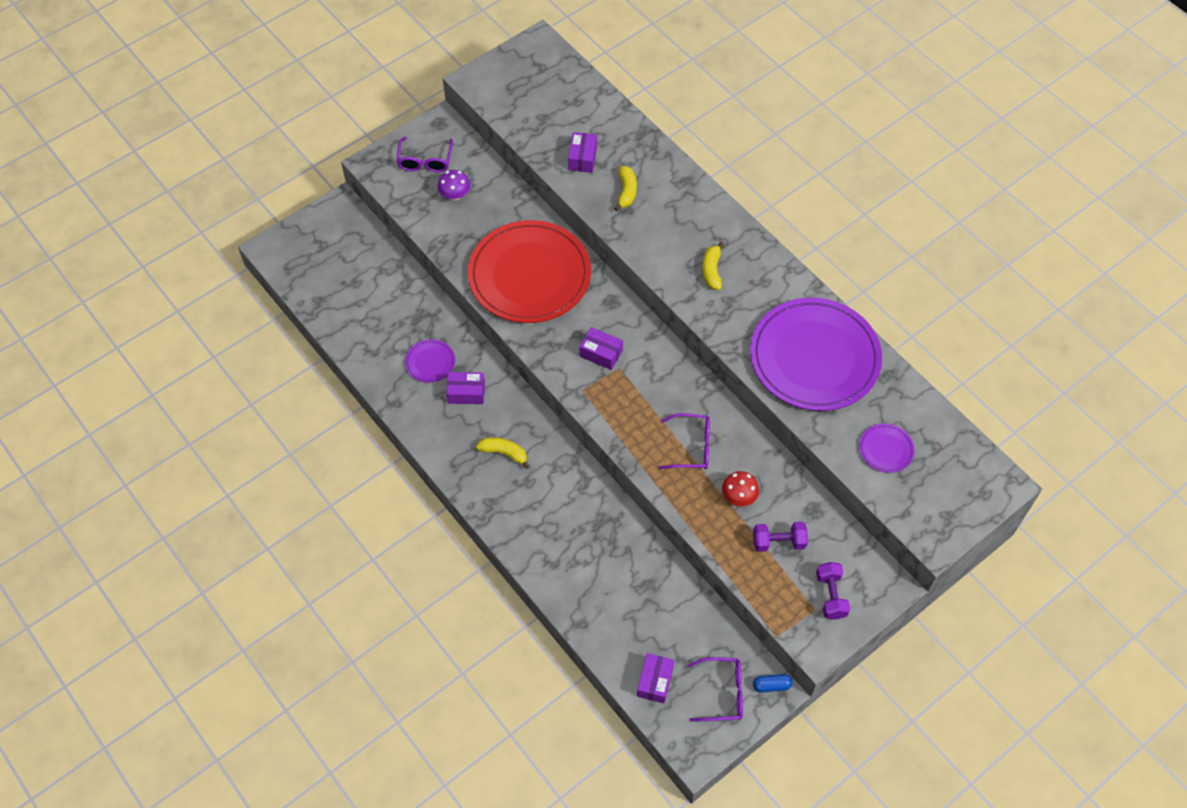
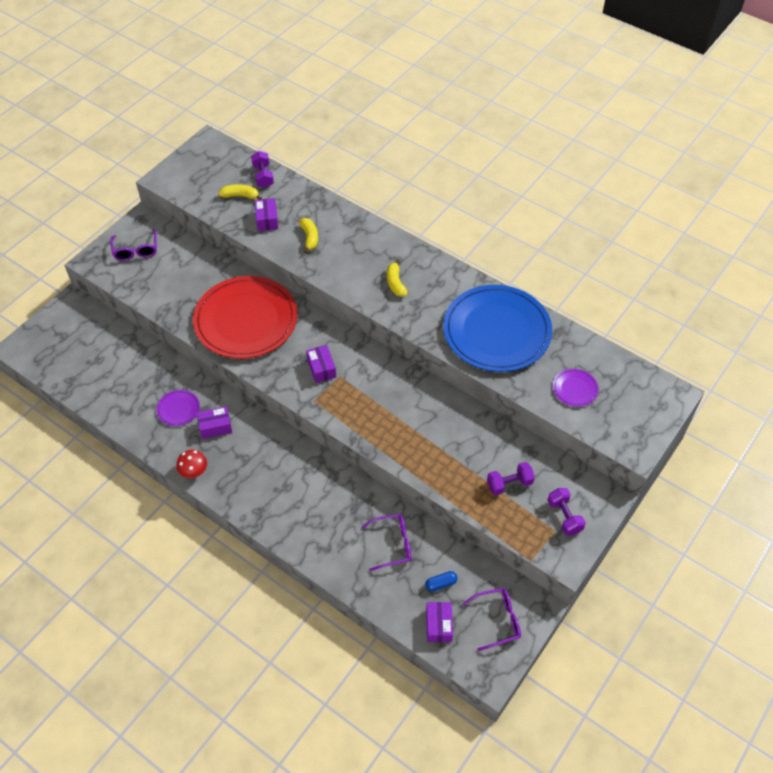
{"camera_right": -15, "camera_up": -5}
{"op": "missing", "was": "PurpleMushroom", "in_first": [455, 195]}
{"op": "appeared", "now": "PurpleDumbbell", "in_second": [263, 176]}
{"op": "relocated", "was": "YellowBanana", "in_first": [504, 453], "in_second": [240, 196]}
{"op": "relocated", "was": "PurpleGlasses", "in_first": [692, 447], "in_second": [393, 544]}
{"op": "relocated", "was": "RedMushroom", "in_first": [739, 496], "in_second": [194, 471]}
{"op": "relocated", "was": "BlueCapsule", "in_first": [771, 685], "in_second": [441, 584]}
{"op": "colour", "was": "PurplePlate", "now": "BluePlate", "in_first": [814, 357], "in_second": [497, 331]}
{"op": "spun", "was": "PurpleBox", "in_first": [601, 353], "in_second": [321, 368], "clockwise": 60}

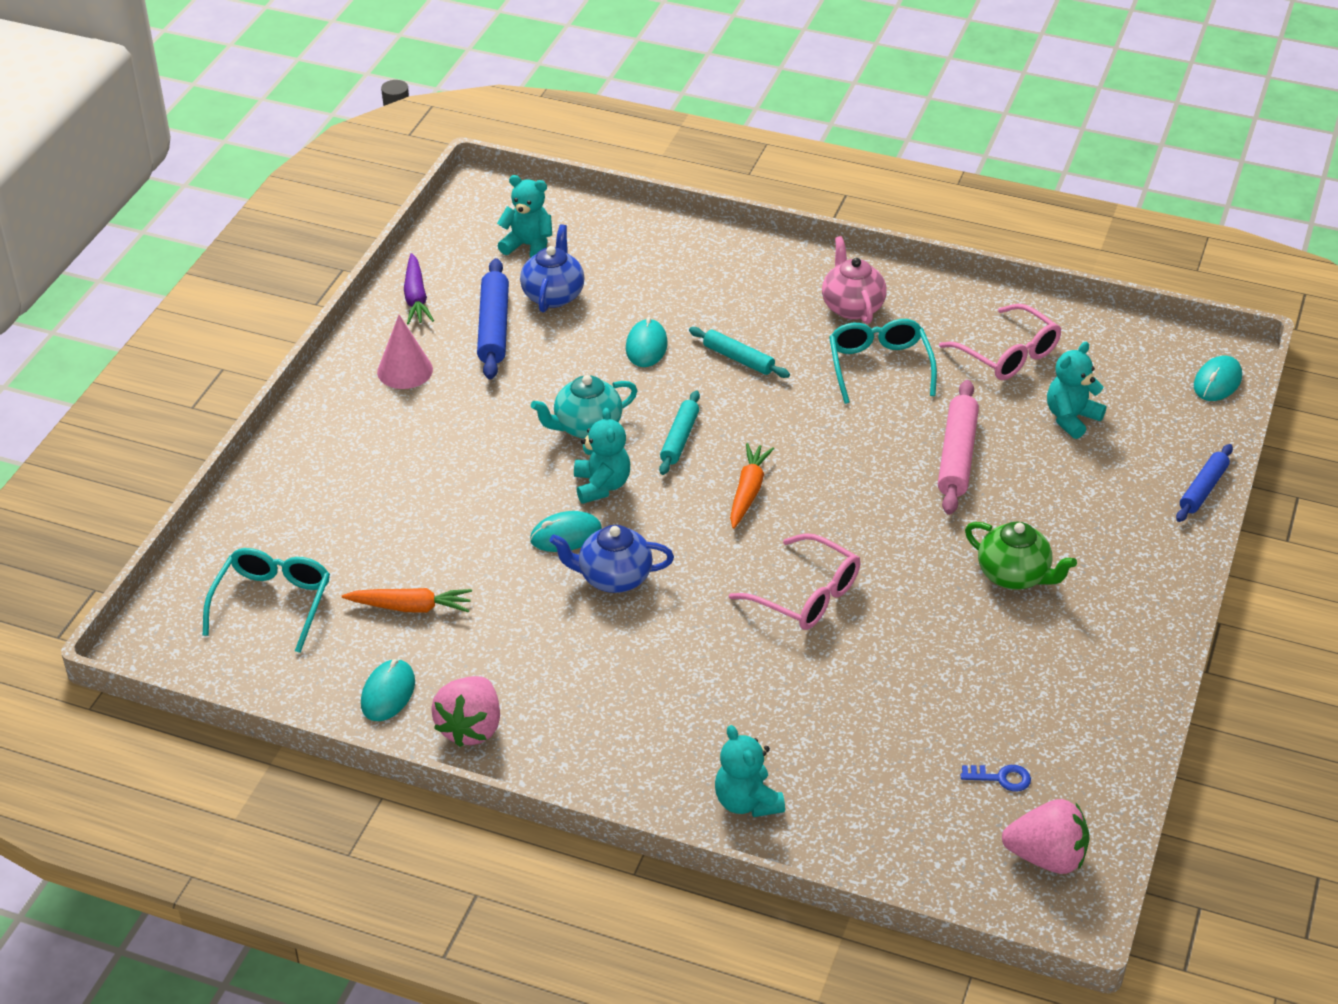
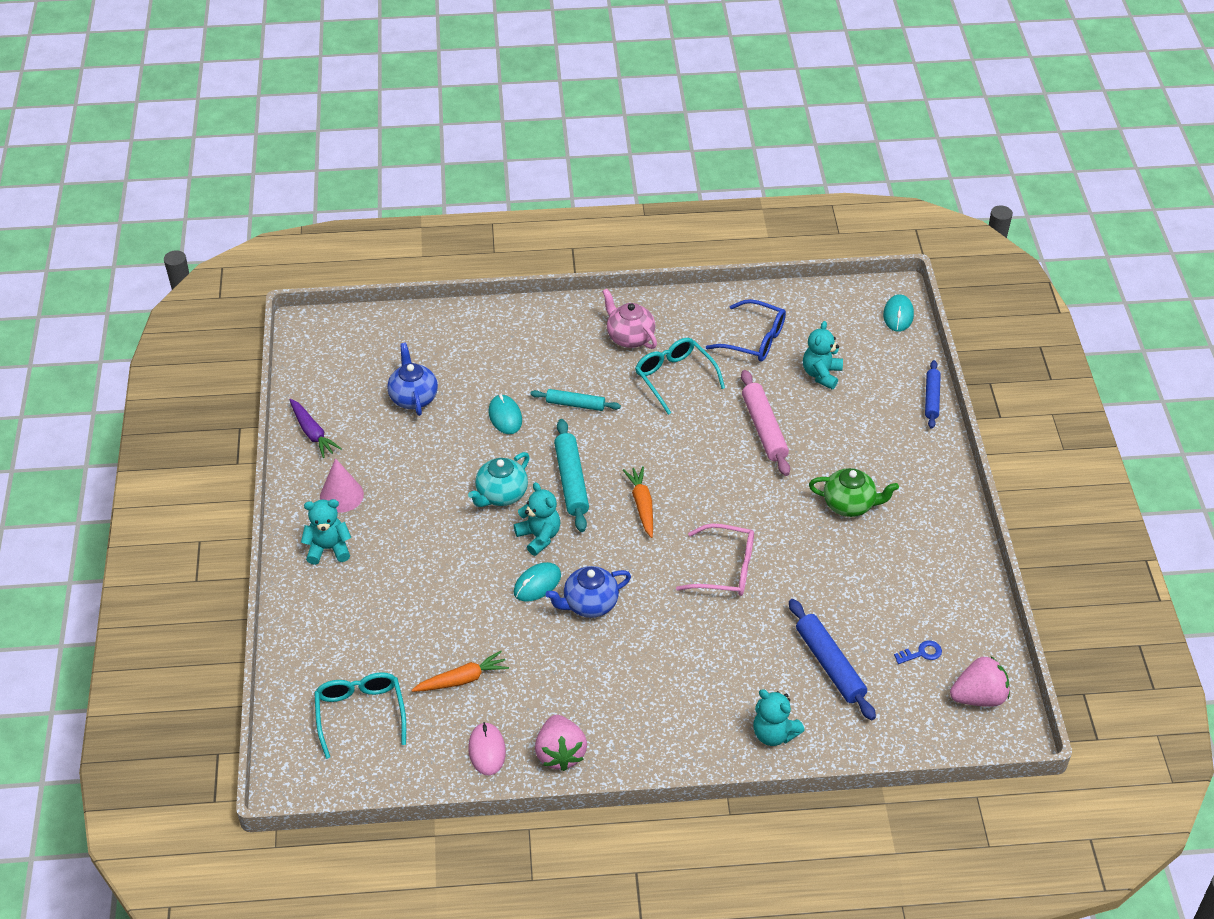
{"camera_right": -25, "camera_up": 5}
{"op": "relocated", "was": "BlueRollingPin", "in_first": [493, 328], "in_second": [829, 665]}
{"op": "relocated", "was": "TurquoiseTeddyBear", "in_first": [528, 246], "in_second": [328, 548]}
{"op": "colour", "was": "TurquoiseMouse", "now": "PinkMouse", "in_first": [388, 693], "in_second": [487, 750]}
{"op": "colour", "was": "PinkGlasses", "now": "BlueGlasses", "in_first": [1008, 355], "in_second": [754, 340]}
{"op": "size", "was": "TurquoiseRollingPin", "in_first": [680, 439], "in_second": [571, 481], "ratio": 1.54}

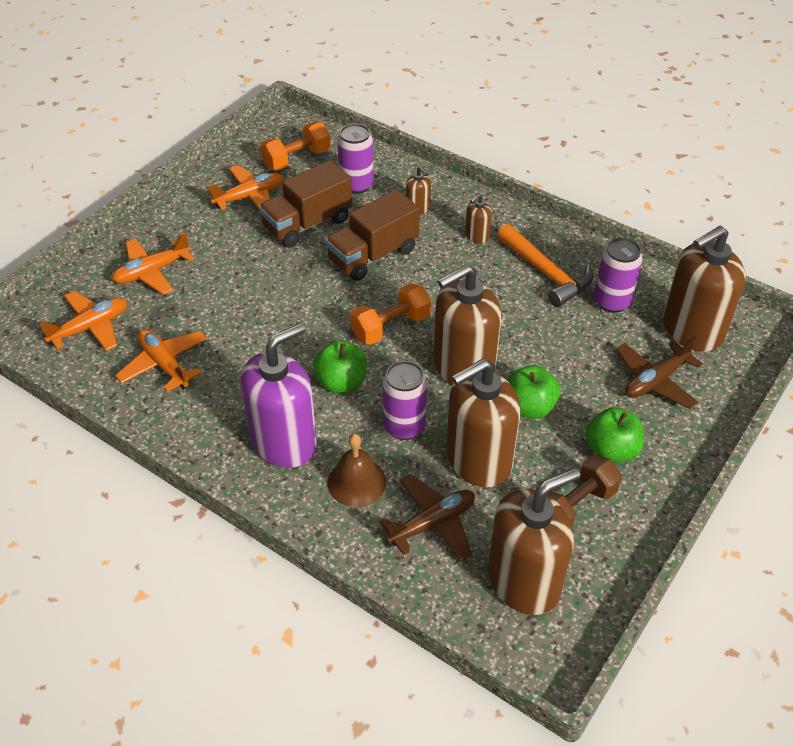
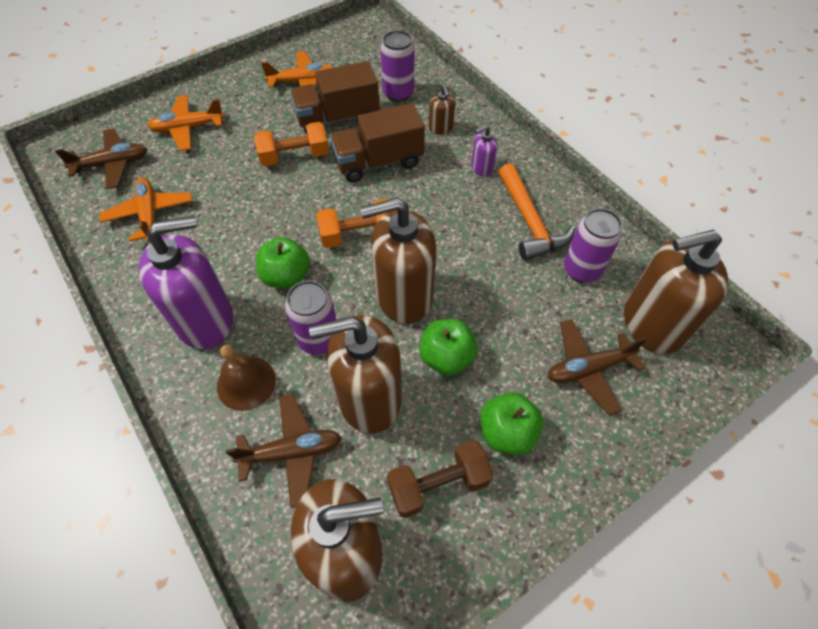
{"camera_right": 20, "camera_up": 10}
{"op": "relocated", "was": "OrangeDumbbell", "in_first": [297, 159], "in_second": [295, 156]}
{"op": "colour", "was": "OrangePlane", "now": "BrownPlane", "in_first": [90, 328], "in_second": [112, 164]}
{"op": "colour", "was": "BrownSoapDispenser", "now": "PurpleSoapDispenser", "in_first": [477, 236], "in_second": [481, 168]}

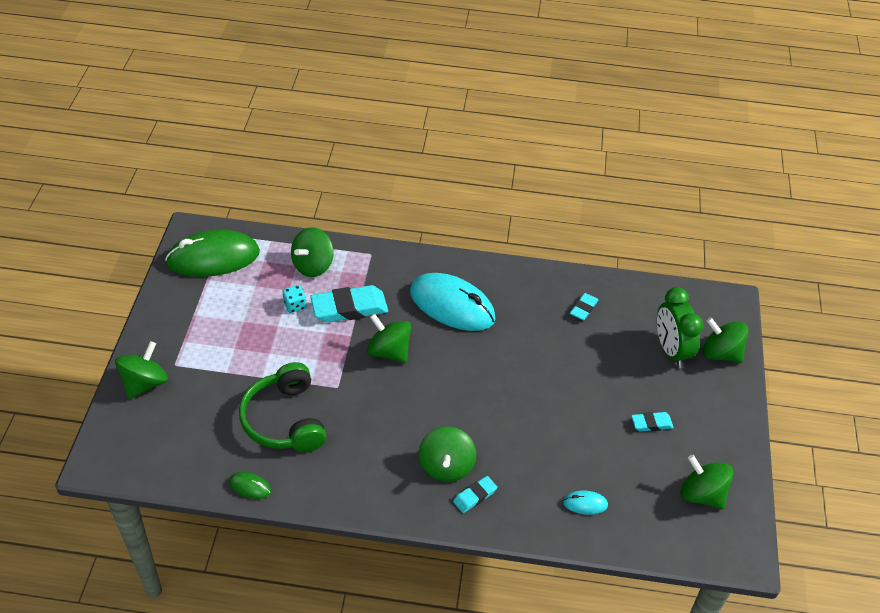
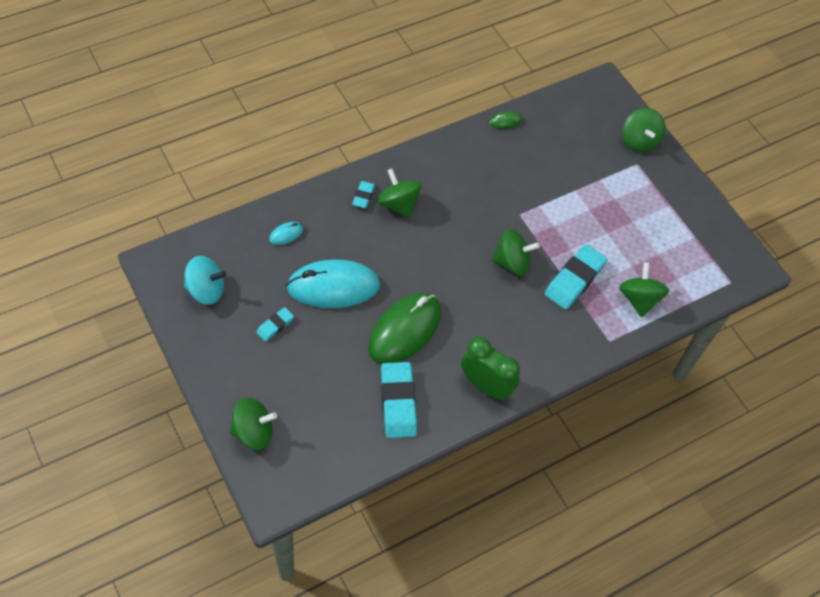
{"camera_right": 140, "camera_up": 10}
{"op": "missing", "was": "GreenHeadphones", "in_first": [284, 420]}
{"op": "missing", "was": "TurquoiseDice", "in_first": [295, 305]}
{"op": "relocated", "was": "GreenMouse", "in_first": [213, 258], "in_second": [404, 330]}
{"op": "relocated", "was": "TurquoiseMouse", "in_first": [452, 305], "in_second": [333, 287]}
{"op": "relocated", "was": "GreenClock", "in_first": [670, 350], "in_second": [485, 386]}
{"op": "colour", "was": "GreenSpinningTop", "now": "TurquoiseSpinningTop", "in_first": [701, 494], "in_second": [206, 290]}
{"op": "size", "was": "TurquoiseEraser", "in_first": [583, 308], "in_second": [398, 402], "ratio": 1.93}

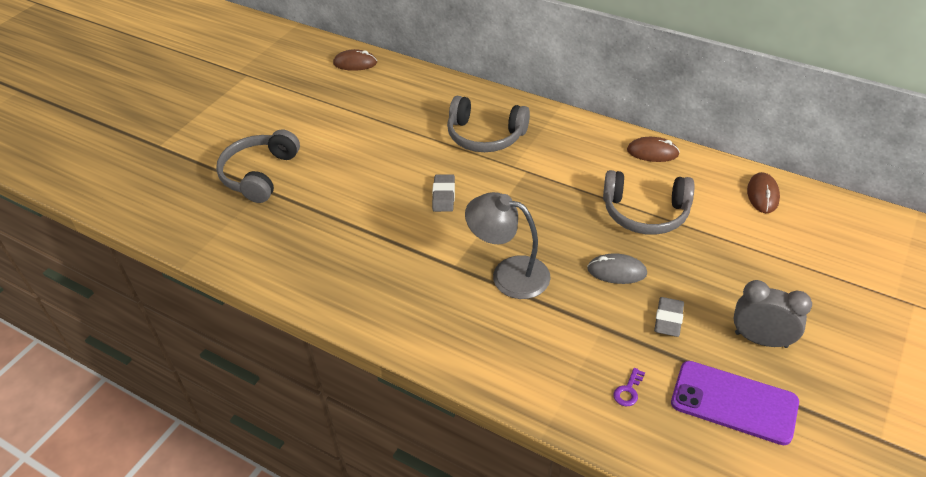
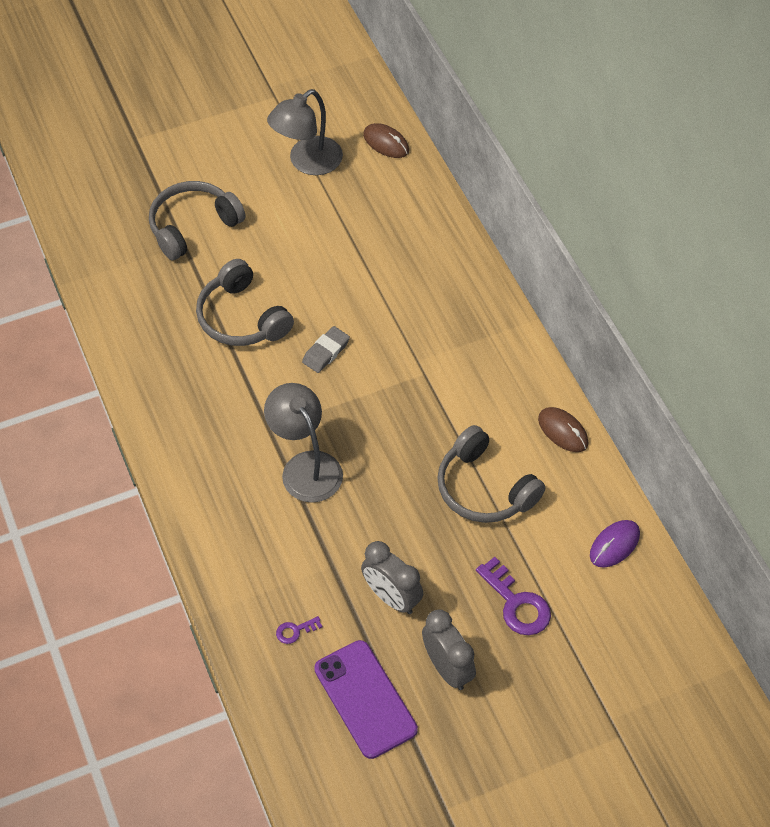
{"camera_right": 35, "camera_up": 10}
{"op": "missing", "was": "GreyMouse", "in_first": [616, 271]}
{"op": "appeared", "now": "GreyLamp", "in_second": [307, 162]}
{"op": "appeared", "now": "PurpleKey", "in_second": [517, 603]}
{"op": "relocated", "was": "GreyHeadphones", "in_first": [485, 136], "in_second": [242, 318]}
{"op": "exchanged", "was": "GreyEraser", "now": "GreyClock", "in_first": [668, 319], "in_second": [391, 598]}
{"op": "colour", "was": "BrownMouse", "now": "PurpleMouse", "in_first": [762, 195], "in_second": [614, 545]}

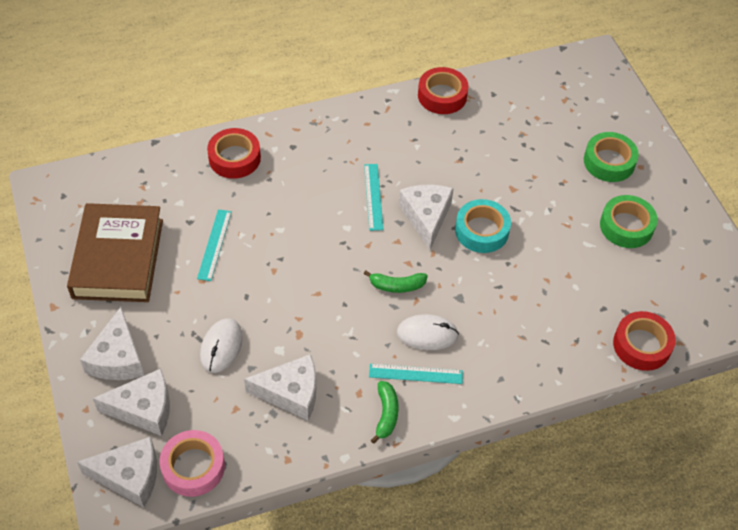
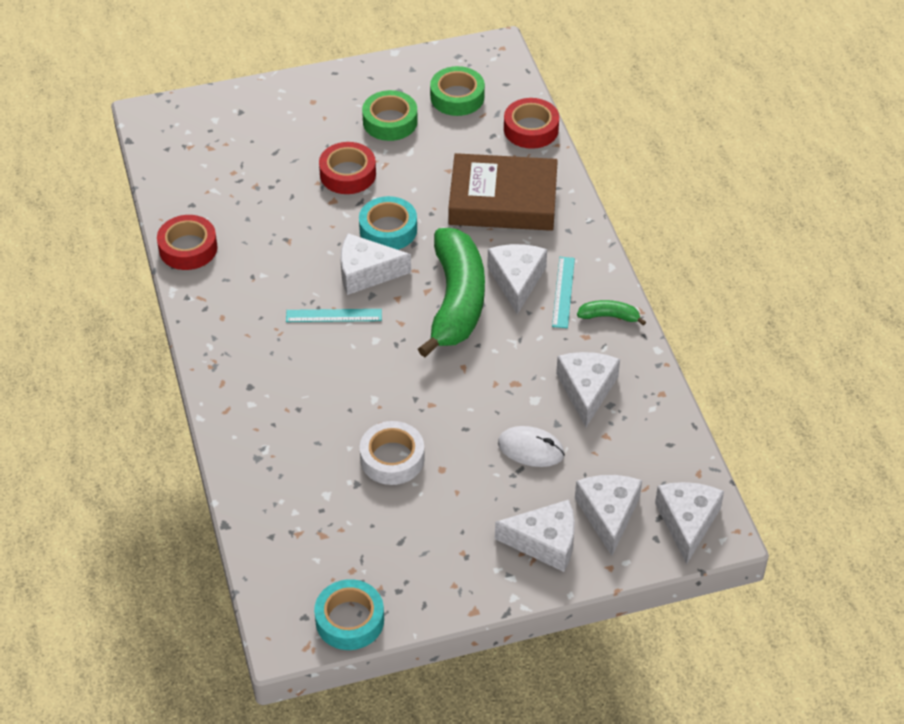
{"camera_right": -85, "camera_up": -5}
{"op": "missing", "was": "PinkTape", "in_first": [193, 467]}
{"op": "appeared", "now": "TurquoiseTape", "in_second": [349, 620]}
{"op": "relocated", "was": "BrownBook", "in_first": [118, 258], "in_second": [503, 200]}
{"op": "relocated", "was": "RedTape", "in_first": [234, 158], "in_second": [348, 174]}
{"op": "relocated", "was": "GreenTape", "in_first": [609, 162], "in_second": [457, 97]}
{"op": "exchanged", "was": "TurquoiseRuler", "now": "WhiteTape", "in_first": [214, 244], "in_second": [392, 458]}
{"op": "exchanged", "was": "WhiteMouse", "now": "WhiteCheese", "in_first": [427, 334], "in_second": [517, 280]}
{"op": "size", "was": "GreenBanana", "in_first": [397, 285], "in_second": [456, 301], "ratio": 2.44}

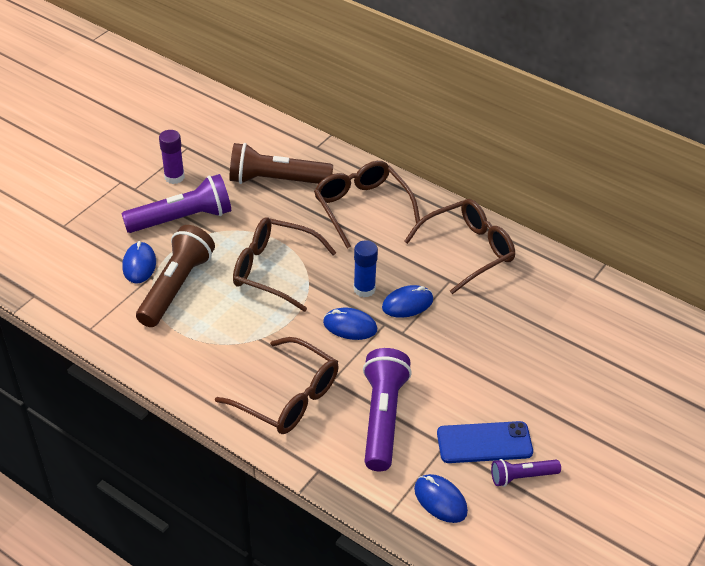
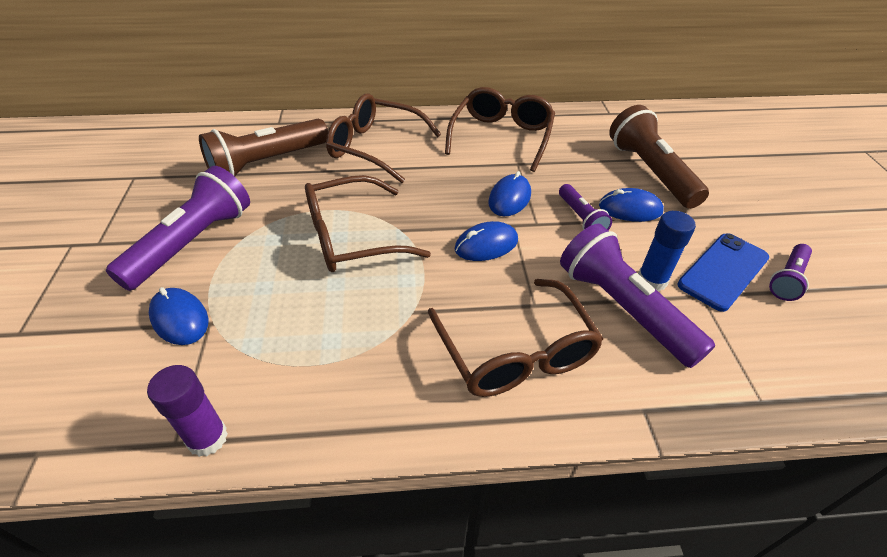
{"camera_right": -40, "camera_up": 0}
{"op": "appeared", "now": "PurpleFlashlight", "in_second": [581, 218]}
{"op": "relocated", "was": "BrownFlashlight", "in_first": [176, 286], "in_second": [650, 172]}
{"op": "relocated", "was": "PurpleGlueStick", "in_first": [174, 177], "in_second": [207, 438]}
{"op": "relocated", "was": "BlueGlueStick", "in_first": [364, 289], "in_second": [652, 280]}
{"op": "relocated", "was": "BlueMouse", "in_first": [440, 500], "in_second": [630, 209]}
{"op": "spun", "was": "BrownGlasses", "in_first": [288, 397], "in_second": [516, 352], "clockwise": 75}

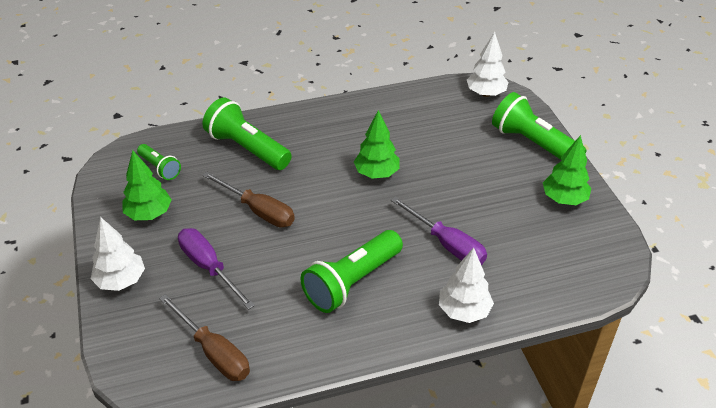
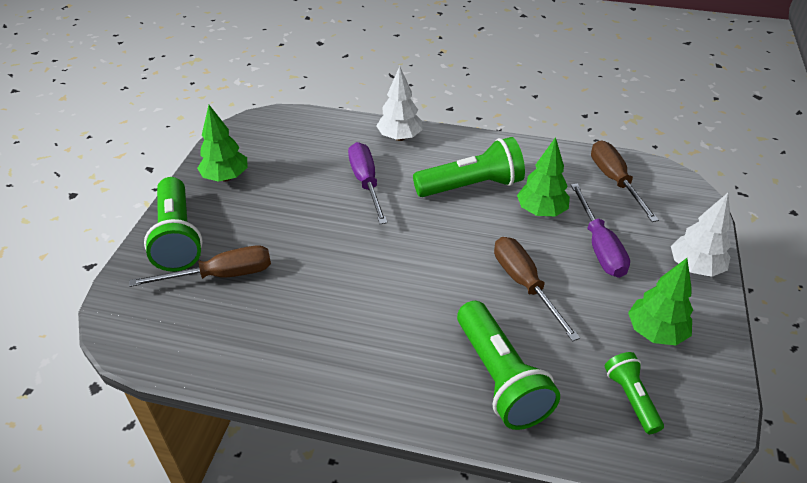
{"camera_right": -150, "camera_up": 0}
{"op": "missing", "was": "WhiteTree", "in_first": [486, 93]}
{"op": "appeared", "now": "BrownScrewdriver", "in_second": [222, 275]}
{"op": "relocated", "was": "GreenTree", "in_first": [376, 173], "in_second": [541, 211]}

